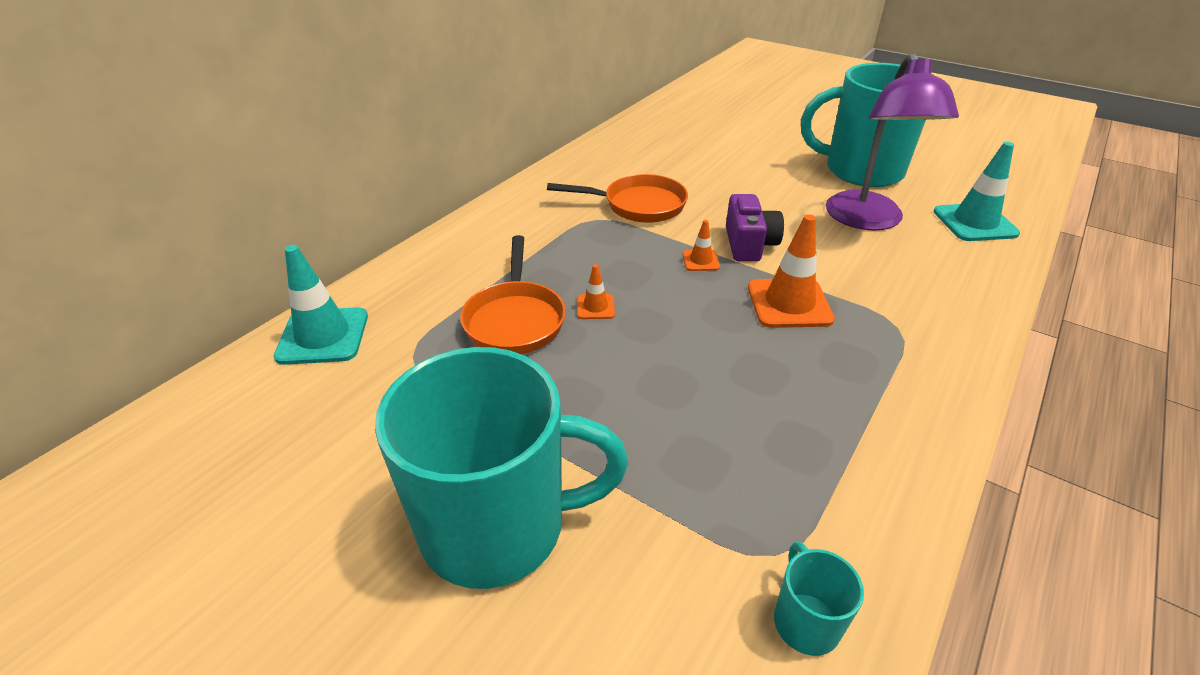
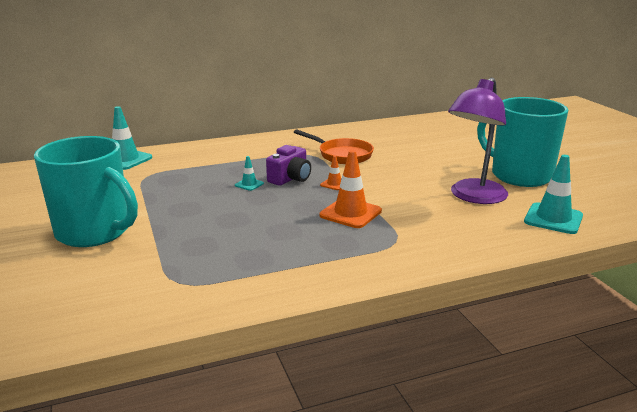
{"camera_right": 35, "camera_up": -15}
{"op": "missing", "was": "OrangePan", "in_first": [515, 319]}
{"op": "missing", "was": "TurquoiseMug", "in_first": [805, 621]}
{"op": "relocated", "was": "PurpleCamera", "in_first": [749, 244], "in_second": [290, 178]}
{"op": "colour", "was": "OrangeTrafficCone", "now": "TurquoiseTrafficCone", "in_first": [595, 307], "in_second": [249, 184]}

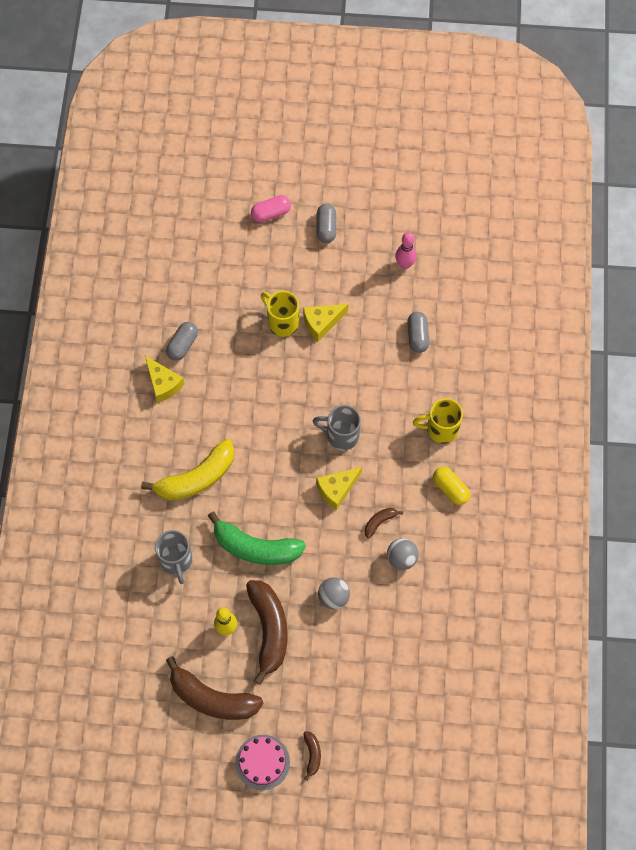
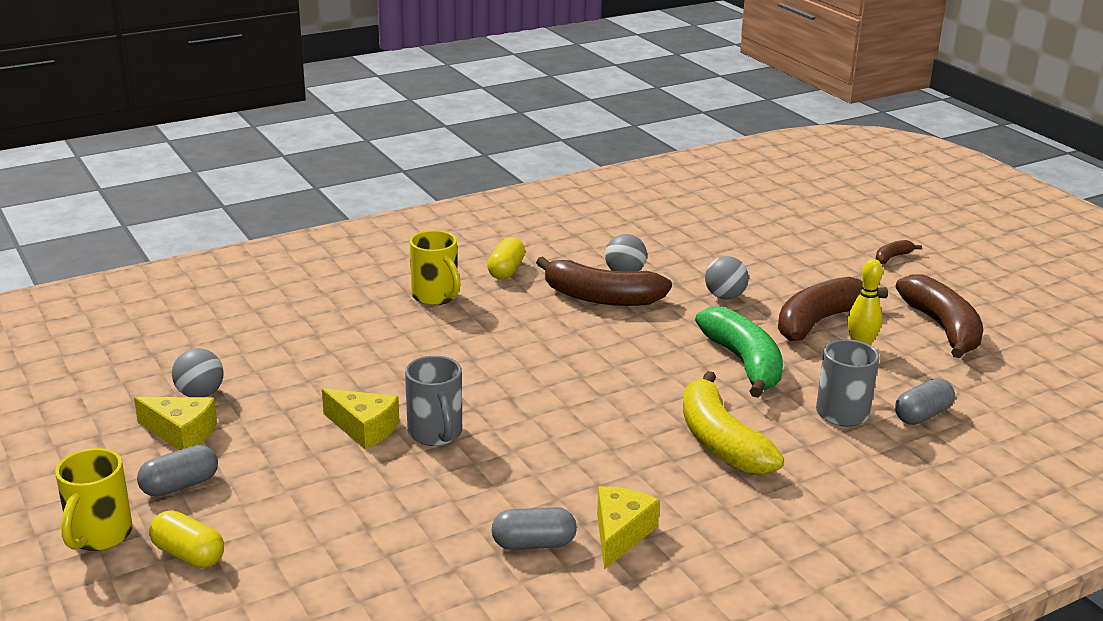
{"camera_right": -125, "camera_up": -40}
{"op": "missing", "was": "PinkCake", "in_first": [262, 762]}
{"op": "relocated", "was": "YellowMug", "in_first": [282, 322], "in_second": [99, 536]}
{"op": "relocated", "was": "GreyMug", "in_first": [341, 435], "in_second": [436, 434]}
{"op": "relocated", "was": "YellowCheese", "in_first": [337, 489], "in_second": [181, 433]}
{"op": "relocated", "was": "GreyCapsule", "in_first": [417, 336], "in_second": [922, 415]}
{"op": "exchanged", "was": "PinkBowlingPin", "now": "GreyBall", "in_first": [404, 264], "in_second": [200, 394]}
{"op": "colour", "was": "PinkCapsule", "now": "YellowCapsule", "in_first": [271, 213], "in_second": [188, 555]}
{"op": "spun", "was": "YellowBanana", "in_first": [196, 478], "in_second": [720, 441], "clockwise": -135}
{"op": "size", "was": "BrownBanana", "in_first": [379, 522], "in_second": [601, 297], "ratio": 2.23}

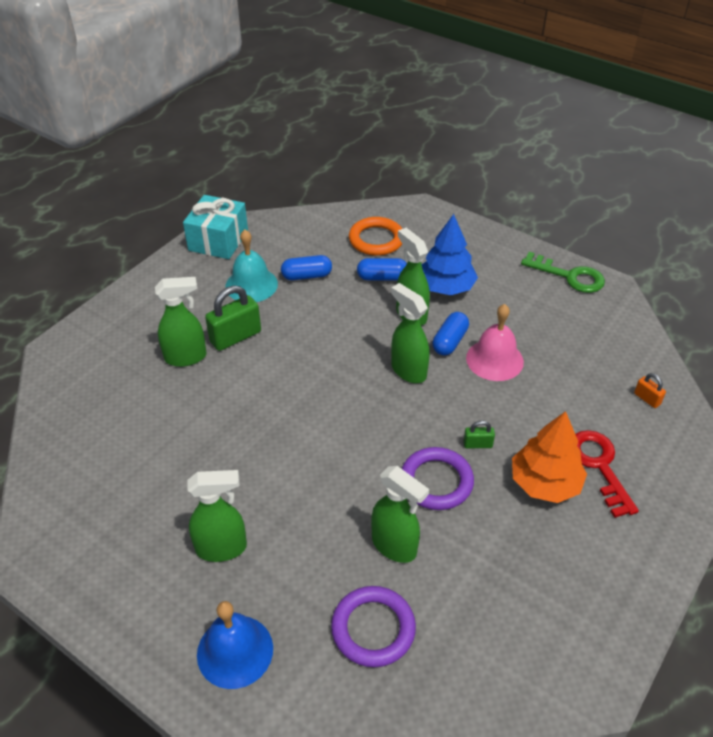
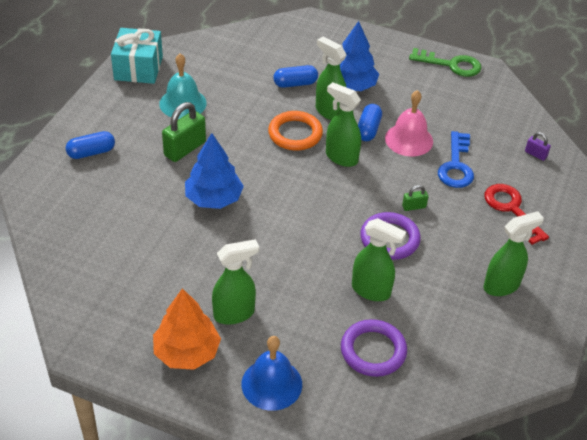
{"camera_right": -15, "camera_up": 0}
{"op": "appeared", "now": "BlueTree", "in_second": [214, 199]}
{"op": "appeared", "now": "BlueKey", "in_second": [456, 165]}
{"op": "relocated", "was": "GreenSprayBottle", "in_first": [186, 357], "in_second": [501, 286]}
{"op": "relocated", "was": "BlueCapsule", "in_first": [307, 276], "in_second": [91, 152]}
{"op": "relocated", "was": "OrangeRing", "in_first": [376, 240], "in_second": [295, 134]}
{"op": "relocated", "was": "OrangeTree", "in_first": [545, 483], "in_second": [187, 352]}
{"op": "colour", "was": "OrangePadlock", "now": "PurplePadlock", "in_first": [647, 399], "in_second": [535, 154]}

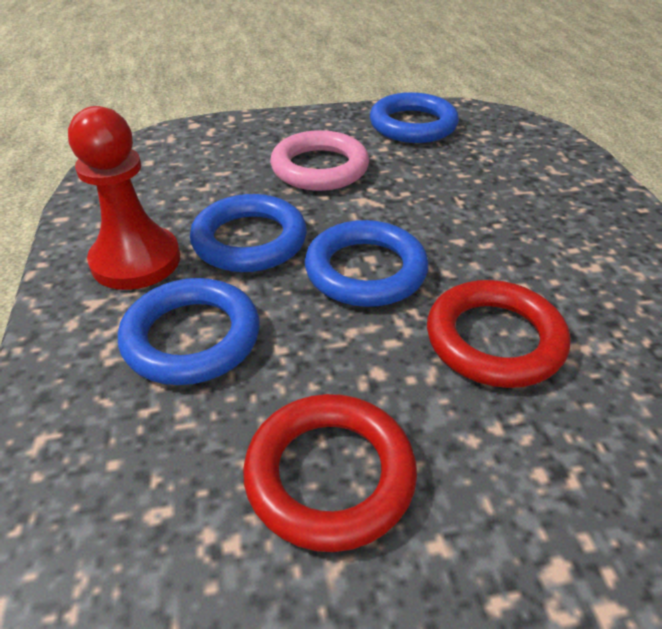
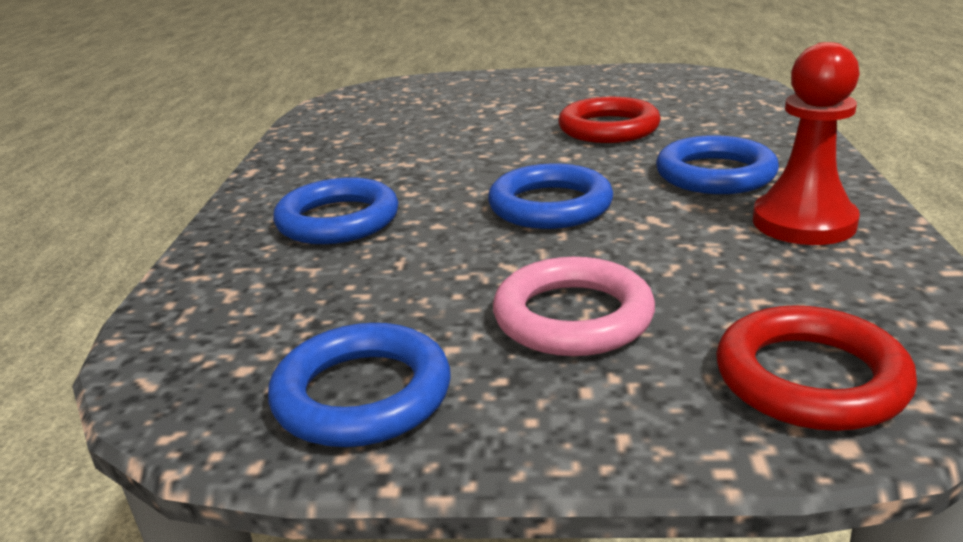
{"camera_right": -165, "camera_up": -15}
{"op": "relocated", "was": "BlueRing", "in_first": [249, 240], "in_second": [338, 220]}
{"op": "relocated", "was": "RedRing", "in_first": [494, 340], "in_second": [810, 378]}

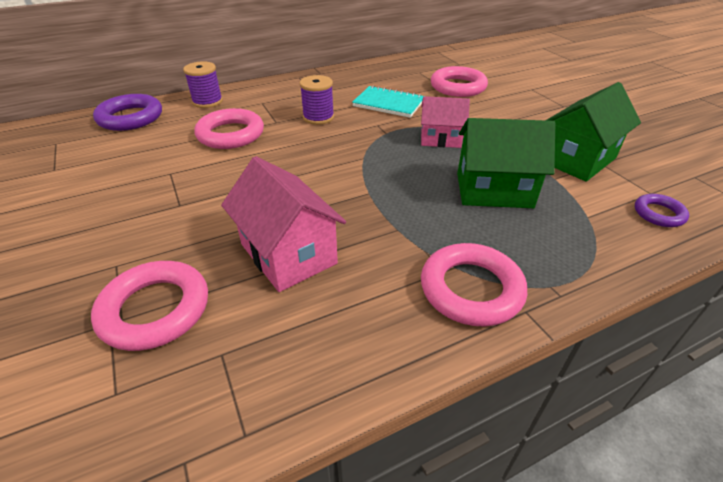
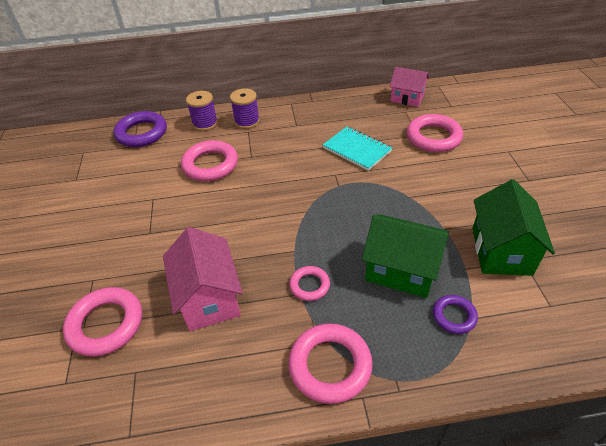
{"camera_right": 20, "camera_up": 5}
{"op": "appeared", "now": "PinkRing", "in_second": [309, 285]}
{"op": "relocated", "was": "PurpleSpool", "in_first": [318, 117], "in_second": [247, 121]}
{"op": "relocated", "was": "PinkHouse", "in_first": [440, 139], "in_second": [407, 98]}
{"op": "relocated", "was": "PurpleRing", "in_first": [658, 214], "in_second": [454, 316]}
{"op": "spun", "was": "GreenHouse", "in_first": [577, 159], "in_second": [501, 251], "clockwise": -60}

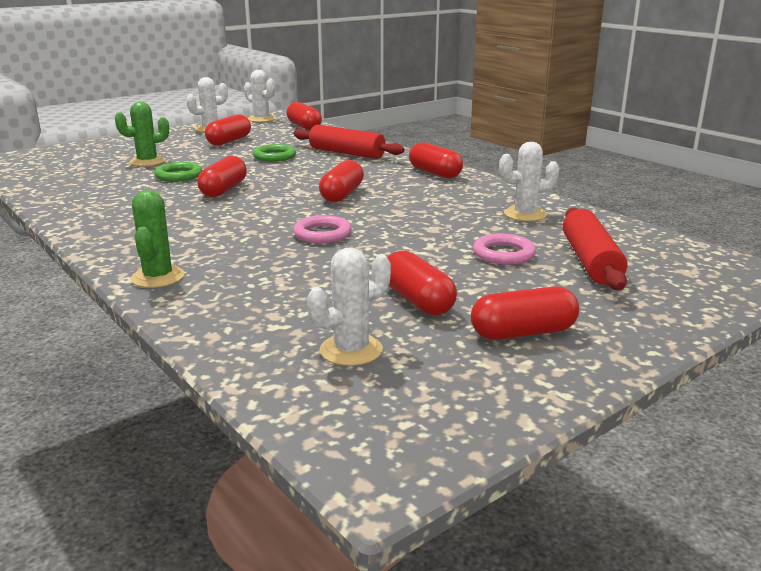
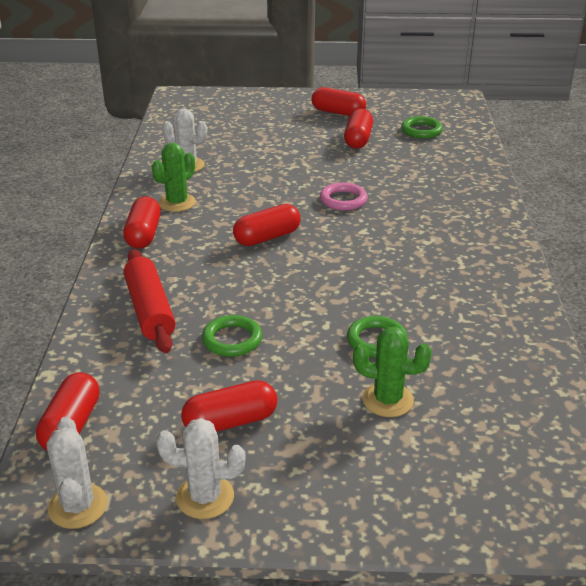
{"camera_right": -140, "camera_up": 10}
{"op": "missing", "was": "RedCapsule", "in_first": [224, 190]}
{"op": "missing", "was": "PinkRing", "in_first": [503, 254]}
{"op": "missing", "was": "RedRollingPin", "in_first": [590, 261]}
{"op": "relocated", "was": "GreenCactus", "in_first": [158, 277], "in_second": [177, 203]}
{"op": "exchanged", "was": "WhiteCactus", "now": "GreenRing", "in_first": [351, 350], "in_second": [421, 131]}

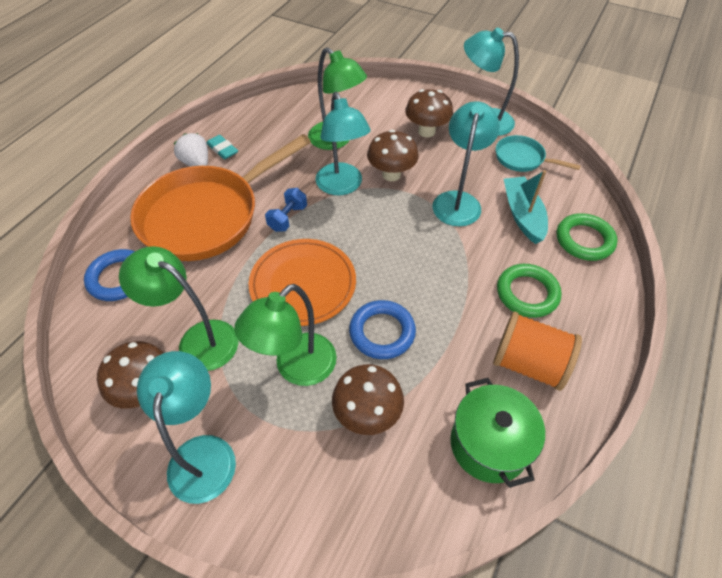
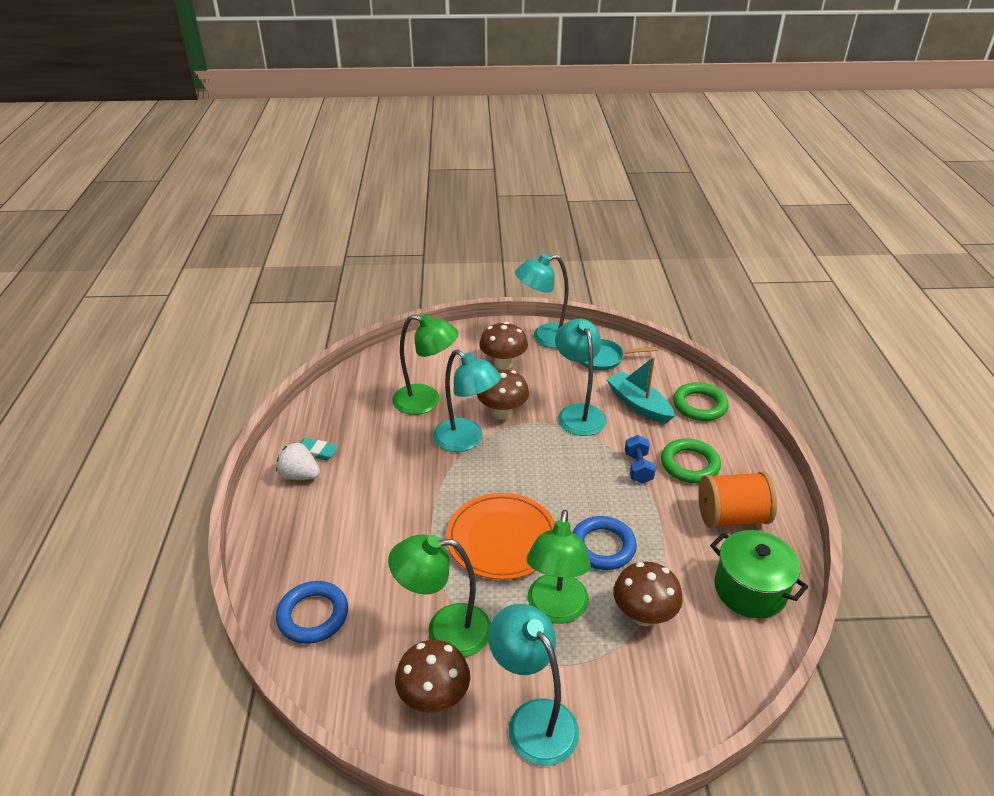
{"camera_right": -30, "camera_up": -15}
{"op": "missing", "was": "OrangePan", "in_first": [207, 216]}
{"op": "relocated", "was": "BlueDumbbell", "in_first": [288, 218], "in_second": [638, 468]}

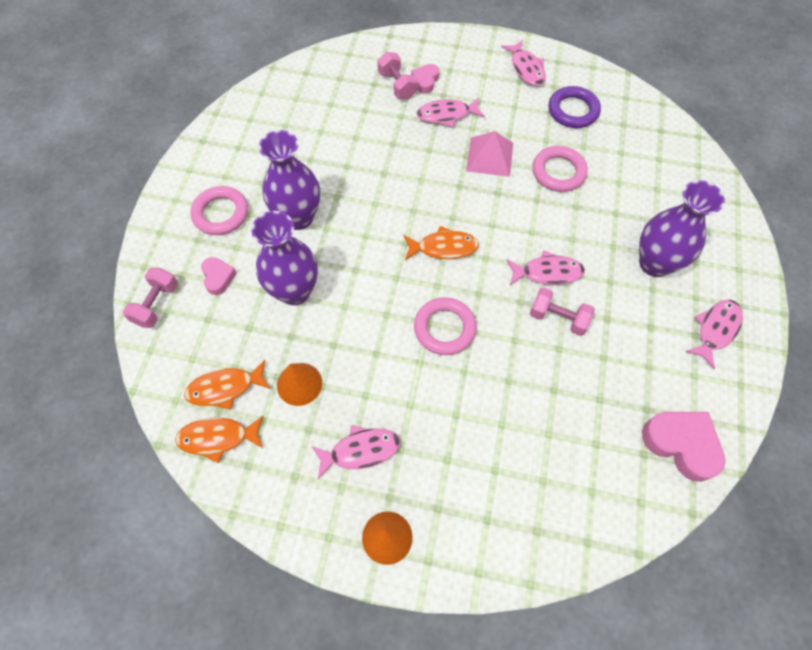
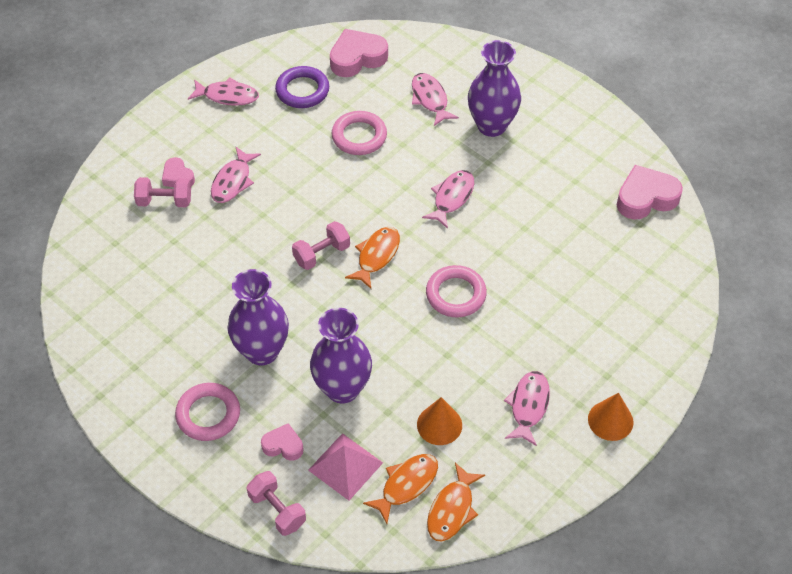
{"camera_right": -60, "camera_up": -10}
{"op": "appeared", "now": "PinkHeart", "in_second": [357, 58]}
{"op": "relocated", "was": "PinkPyramid", "in_first": [489, 156], "in_second": [345, 466]}
{"op": "relocated", "was": "PinkDumbbell", "in_first": [558, 318], "in_second": [321, 254]}
{"op": "relocated", "was": "PinkFish", "in_first": [715, 330], "in_second": [430, 99]}
{"op": "spun", "was": "OrangeFish", "in_first": [225, 388], "in_second": [406, 485], "clockwise": -150}

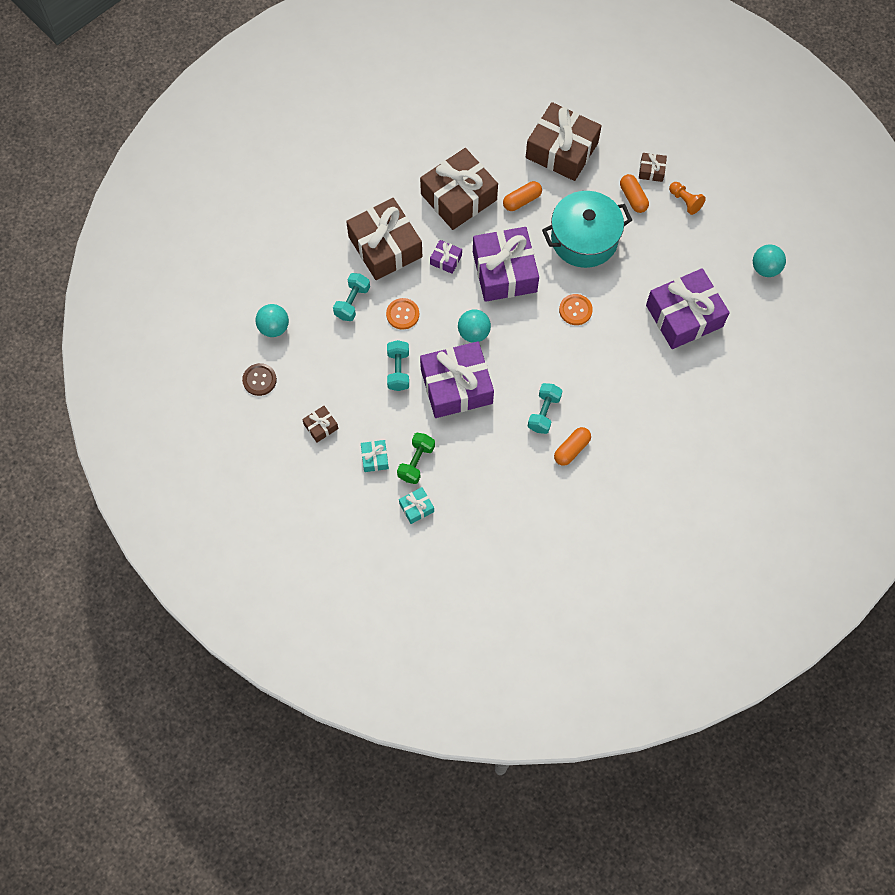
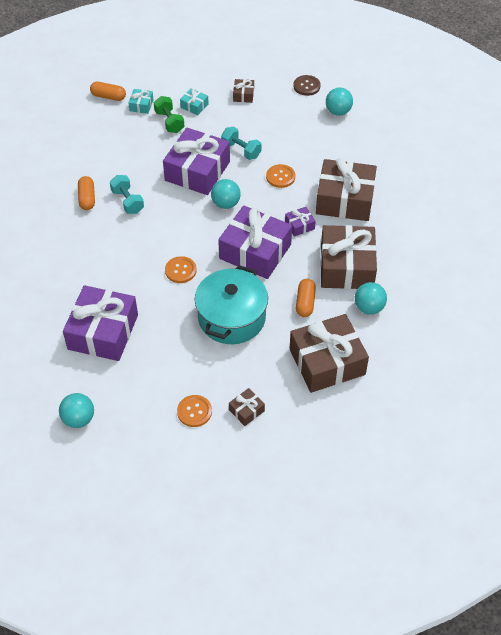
{"camera_right": 130, "camera_up": -15}
{"op": "missing", "was": "TurquoiseDumbbell", "in_first": [352, 302]}
{"op": "appeared", "now": "TurquoiseBall", "in_second": [369, 307]}
{"op": "relocated", "was": "OrangeCapsule", "in_first": [633, 198], "in_second": [108, 96]}
{"op": "exchanged", "was": "OrangePawn", "now": "OrangeButton", "in_first": [685, 201], "in_second": [194, 411]}

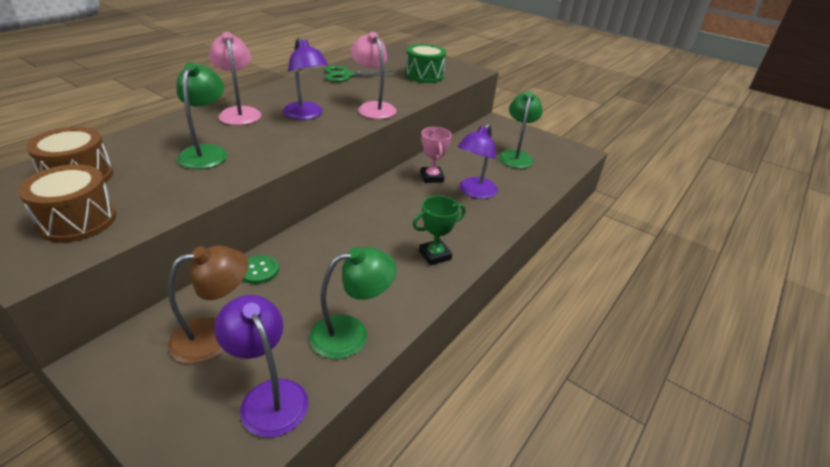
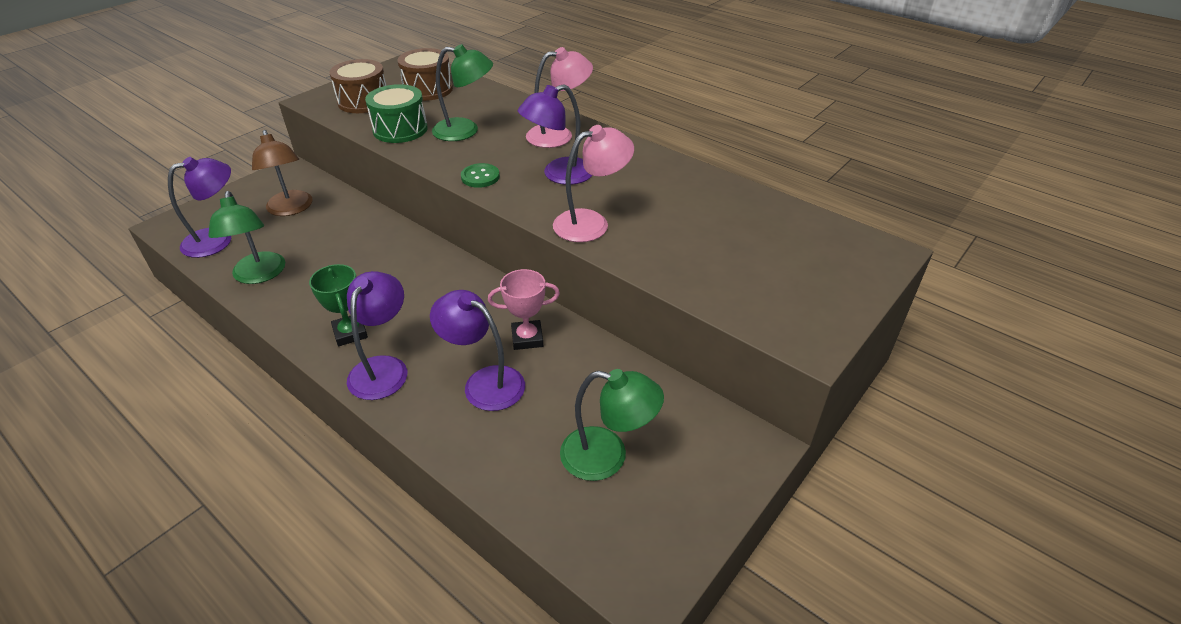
{"camera_right": 95, "camera_up": 5}
{"op": "missing", "was": "GreenScissors", "in_first": [346, 75]}
{"op": "appeared", "now": "PurpleLamp", "in_second": [383, 368]}
{"op": "relocated", "was": "GreenButton", "in_first": [259, 270], "in_second": [480, 177]}
{"op": "relocated", "was": "GreenDrum", "in_first": [424, 75], "in_second": [400, 129]}

